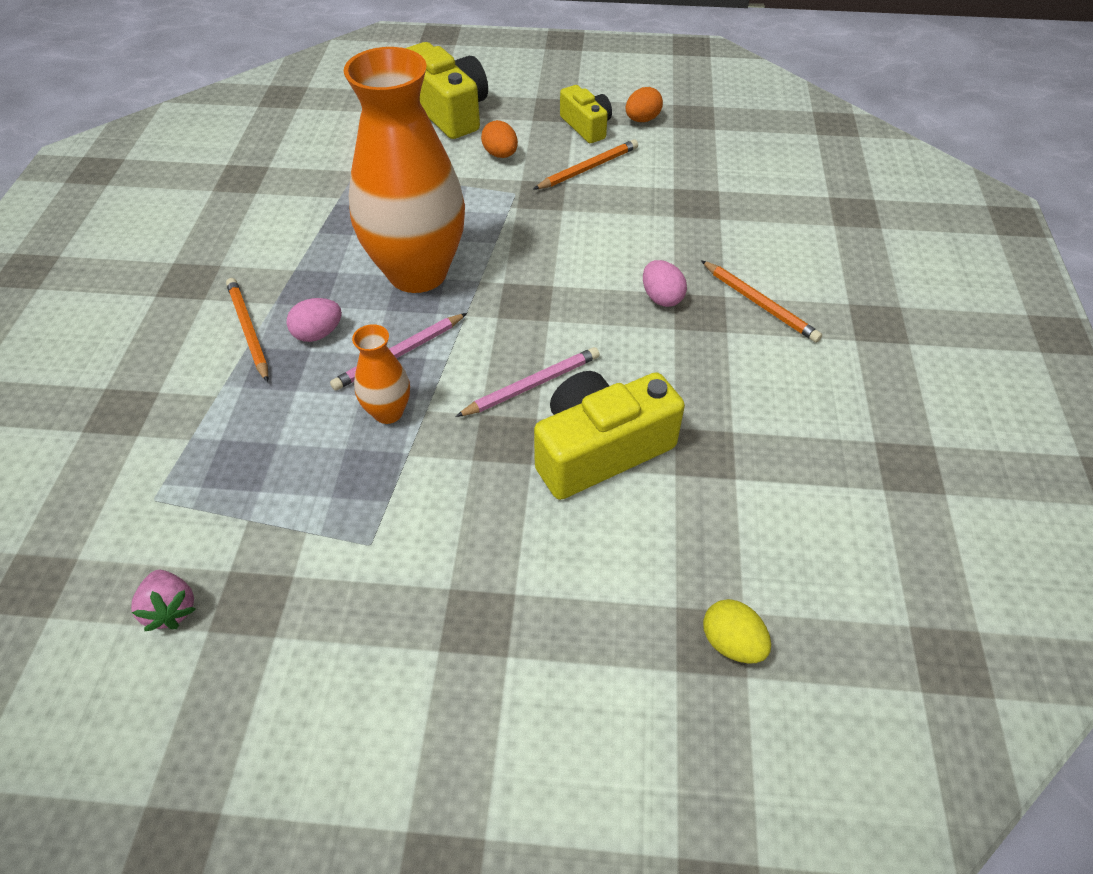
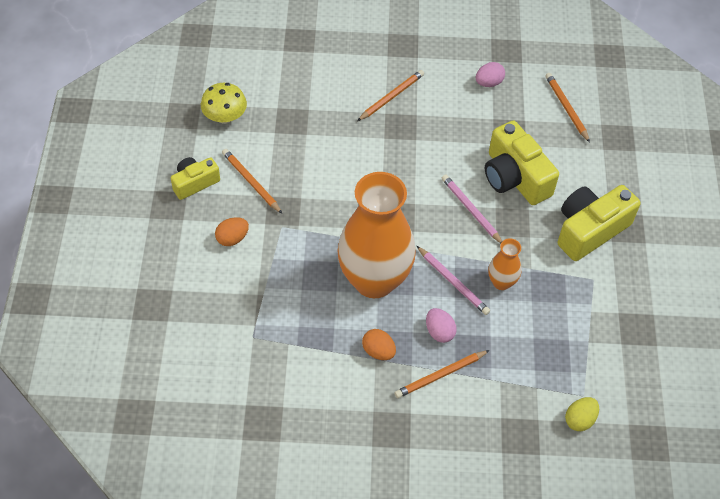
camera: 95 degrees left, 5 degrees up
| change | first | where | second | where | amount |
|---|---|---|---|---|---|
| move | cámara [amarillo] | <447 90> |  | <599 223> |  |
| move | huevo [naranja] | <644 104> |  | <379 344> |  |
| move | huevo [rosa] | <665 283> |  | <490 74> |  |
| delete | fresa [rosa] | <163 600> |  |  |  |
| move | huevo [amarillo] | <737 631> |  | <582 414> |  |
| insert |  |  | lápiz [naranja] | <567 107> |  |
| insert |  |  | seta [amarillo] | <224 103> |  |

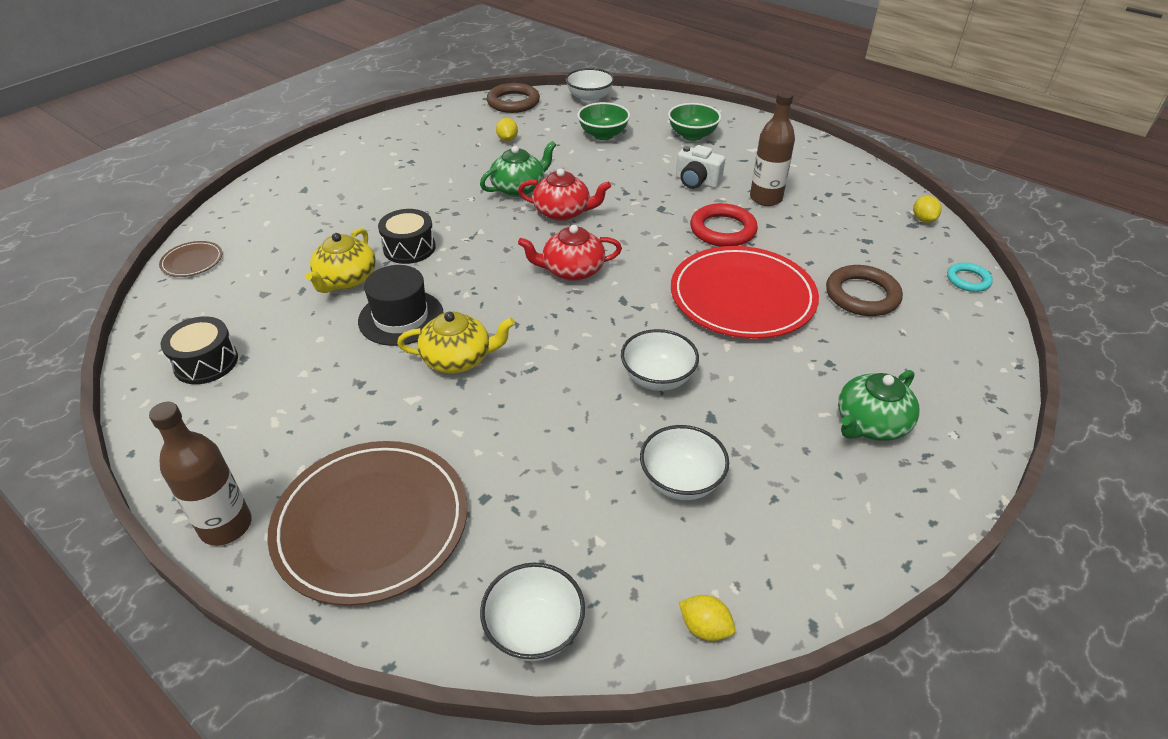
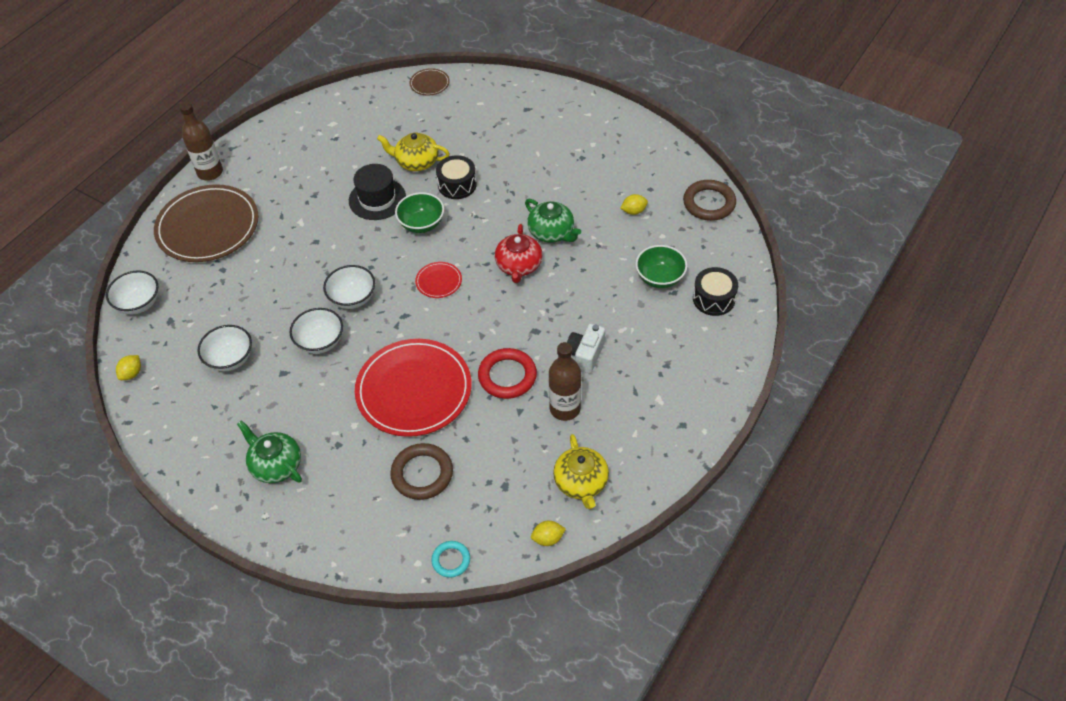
camera: 85 degrees right, 10 degrees up
| change | first | where | second | where | amount |
|---|---|---|---|---|---|
| move | cuenco [blanco] | <590 85> |  | <349 287> |  |
| move | cuenco [verde] | <694 122> |  | <419 212> |  |
| replace | tetera [rojo] | <570 253> | plato [rojo] | <438 280> |  |
| move | tetera [amarillo] | <456 342> |  | <581 471> |  |
| move | tambor [negro] | <199 350> |  | <715 291> |  |

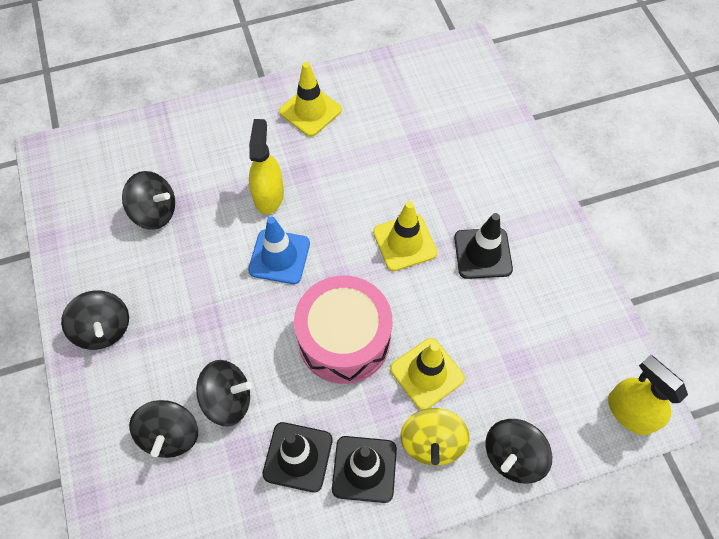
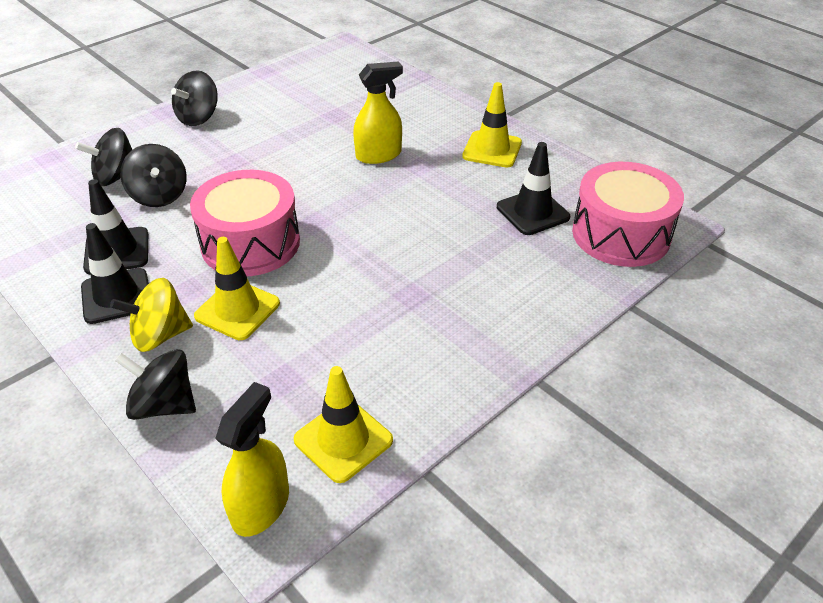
camera: 65 degrees right, 20 degrees down
| change | first | where | second | where | amount |
|---|---|---|---|---|---|
| delete | peonza [negro] | <148 200> |  |  |  |
| move | cono de tráfico [amarillo] | <405 236> |  | <343 424> |  |
| move | cono de tráfico [negro] | <483 246> |  | <533 188> |  |
| delete | cono de tráfico [azul] | <279 250> |  |  |  |
| insert |  |  | tambor [rosa] | <628 214> |  |

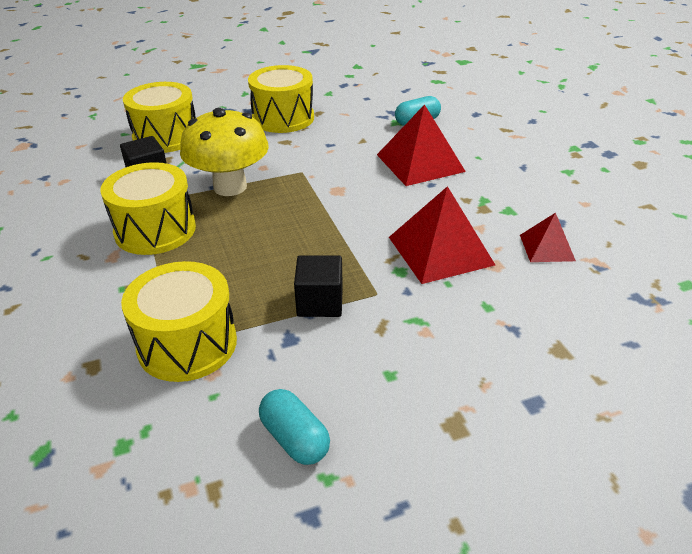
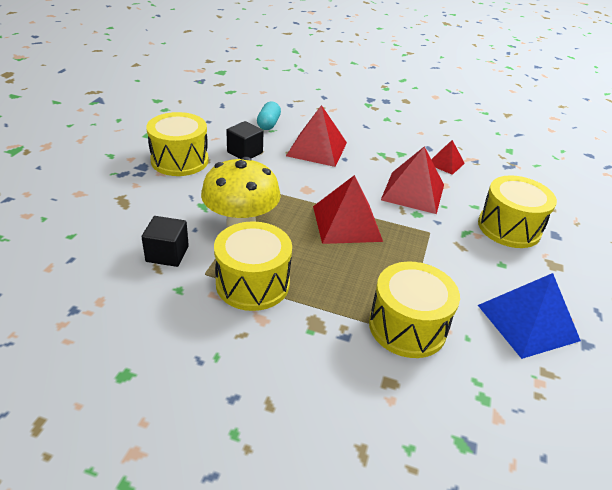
camera: 55 degrees left, 0 degrees up
| change | first | where | second | where | amount |
|---|---|---|---|---|---|
| move | tambor [amarillo] | <159 117> |  | <517 211> |  |
| move | cubo [negro] | <318 286> |  | <244 140> |  |
| replace | cápsula [turquesa] | <294 427> | pirámide [azul] | <529 316> |  |
| insert |  |  | pirámide [rojo] | <348 209> |  |

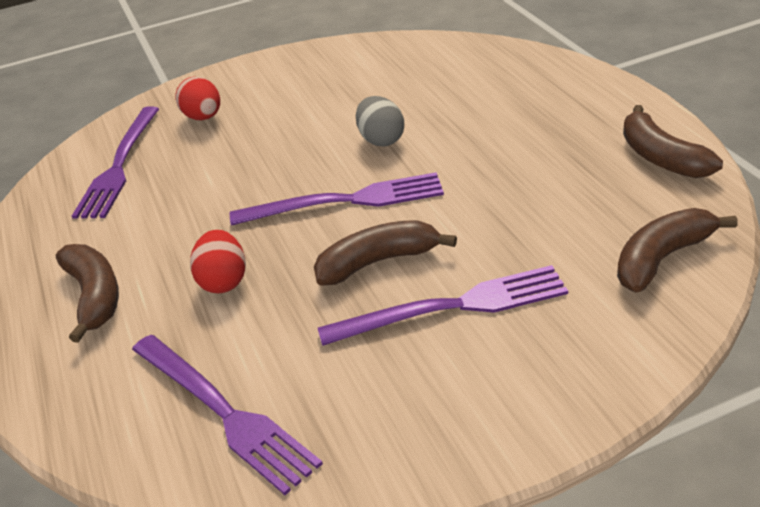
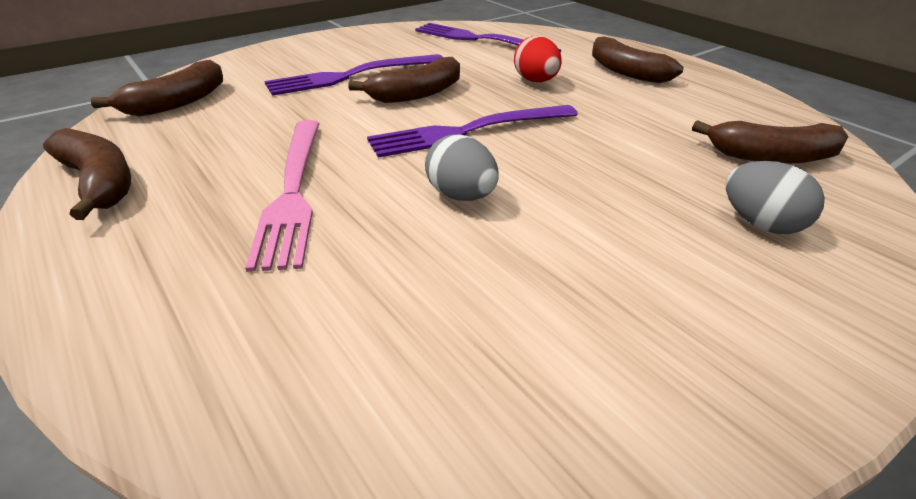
camera: 160 degrees right, 0 degrees up
| change | first | where | second | where | amount |
|---|---|---|---|---|---|
| recolor | huevo [rojo] | <197 98> | huevo [gris] | <775 197> |  |
| replace | tenedor [morado] | <115 162> | plátano [marrón] | <770 142> |  |
| insert |  |  | tenedor [rosa] | <282 196> |  |

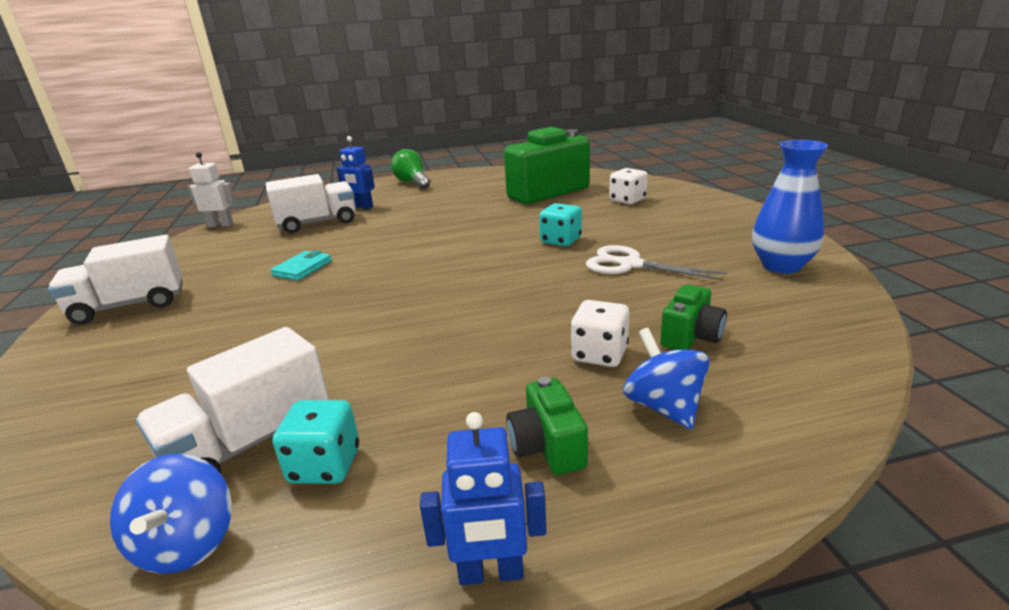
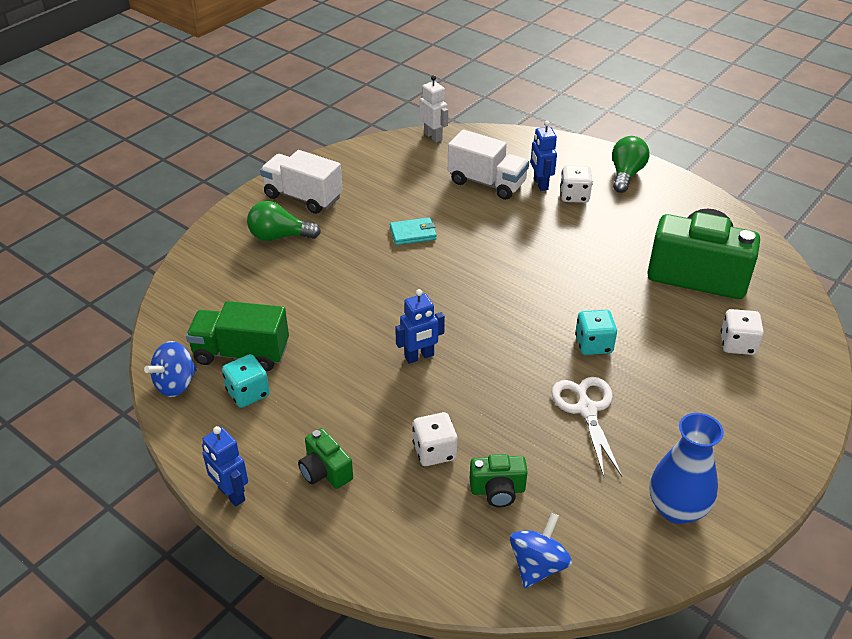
camera: 50 degrees right, 15 degrees up
| change | first | where | second | where | amount |
|---|---|---|---|---|---|
| recolor | camión [blanco] | <232 400> | camión [verde] | <237 336> |  |
| move | peonza [azul] | <666 378> |  | <541 550> |  |
| rotate | cámara [verde] | <547 426> |  | <325 458> | 75 degrees counterclockwise |
| insert |  |  | dado [blanco] | <576 184> |  |
| insert |  |  | bombilla [verde] | <284 221> |  |
| insert |  |  | robot [azul] | <420 326> |  |

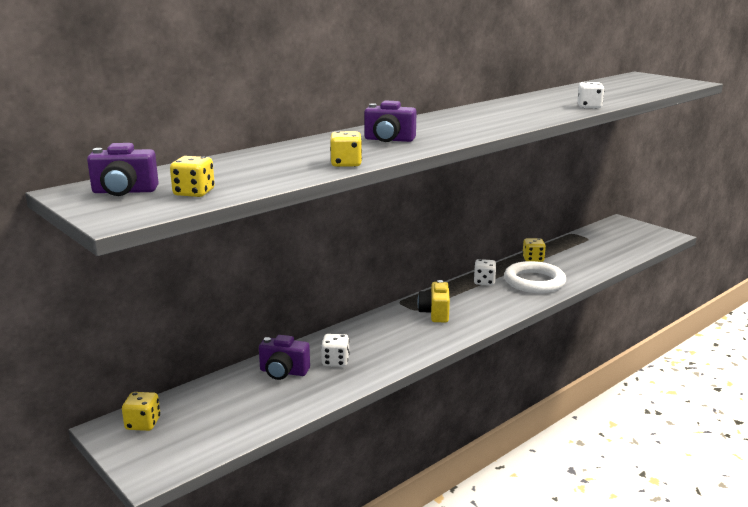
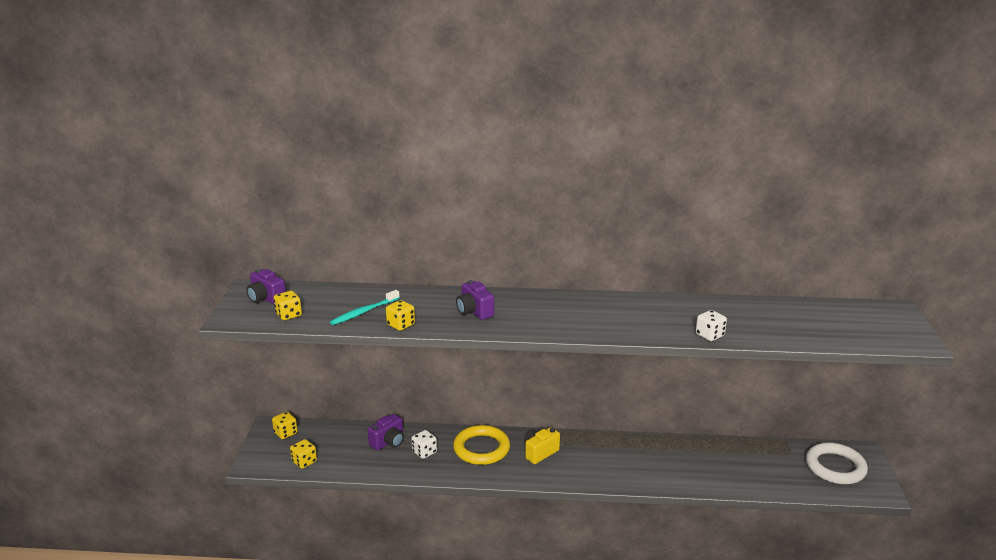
camera: 45 degrees right, 5 degrees up
| change | first | where | second | where | amount |
|---|---|---|---|---|---|
| move | dado [amarillo] | <534 250> |  | <303 454> |  |
| delete | dado [blanco] | <485 272> |  |  |  |
| move | anillo [blanco] | <535 277> |  | <837 463> |  |
| rotate | cámara [morado] | <284 357> |  | <386 432> | 105 degrees counterclockwise |
| insert |  |  | cepillo de dientes [turquesa] | <365 307> |  |
| insert |  |  | anillo [amarillo] | <481 445> |  |

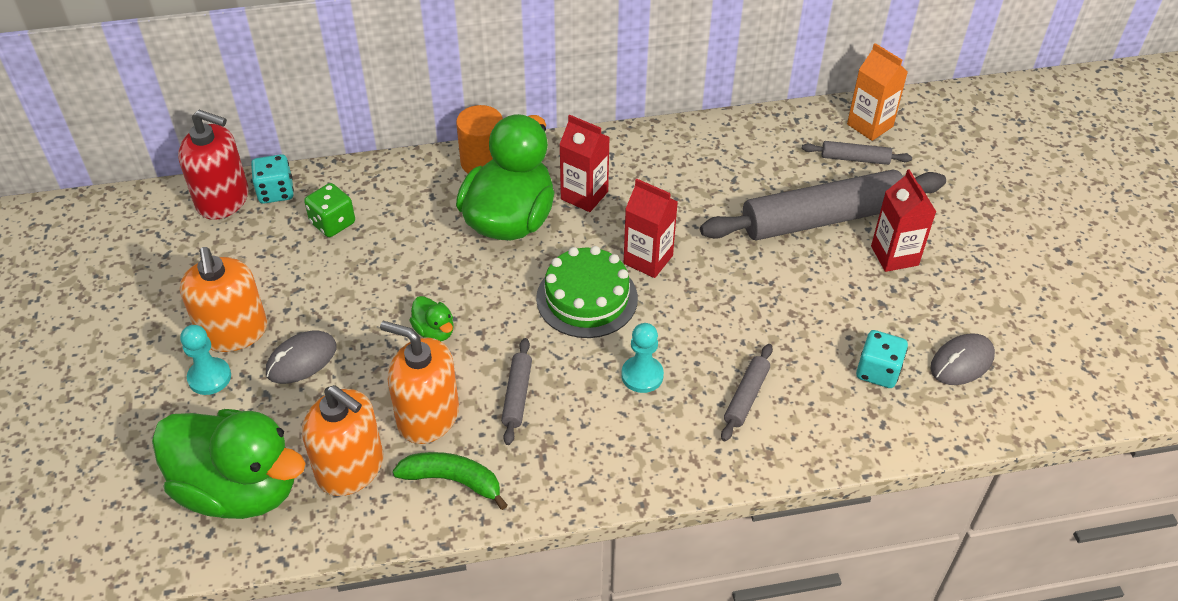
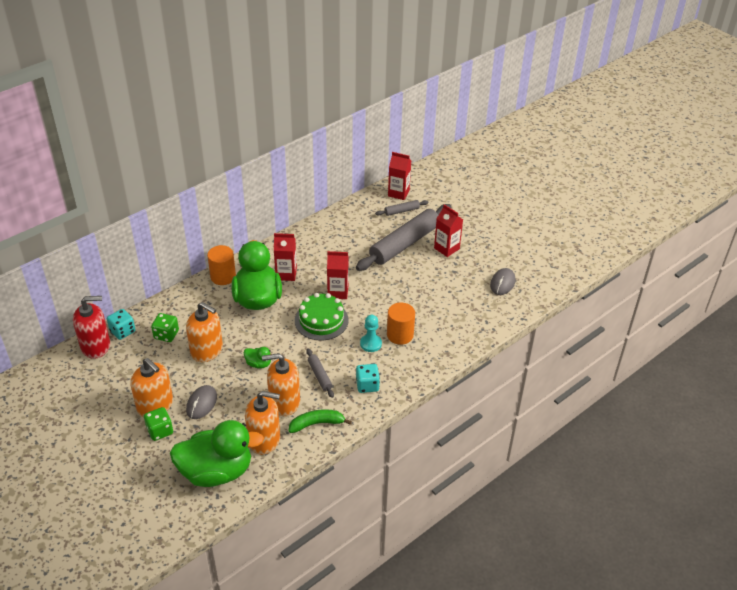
camera: 30 degrees left, 5 degrees down
| change | first | where | second | where | amount |
|---|---|---|---|---|---|
| recolor | cartón de leche [naranja] | <877 92> | cartón de leche [rojo] | <399 176> |  |
| replace | peón [turquesa] | <205 360> | dado [verde] | <158 424> |  |
| move | dado [turquesa] | <882 359> |  | <368 378> |  |
| delete | rodillo [gris] | <747 393> |  |  |  |
| insert |  |  | dispensador de jabón [naranja] | <204 332> |  |
| insert |  |  | cilindro [naranja] | <401 324> |  |

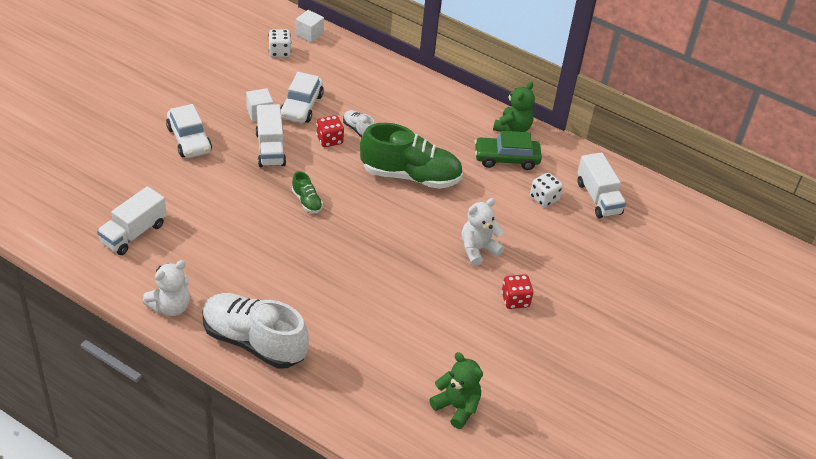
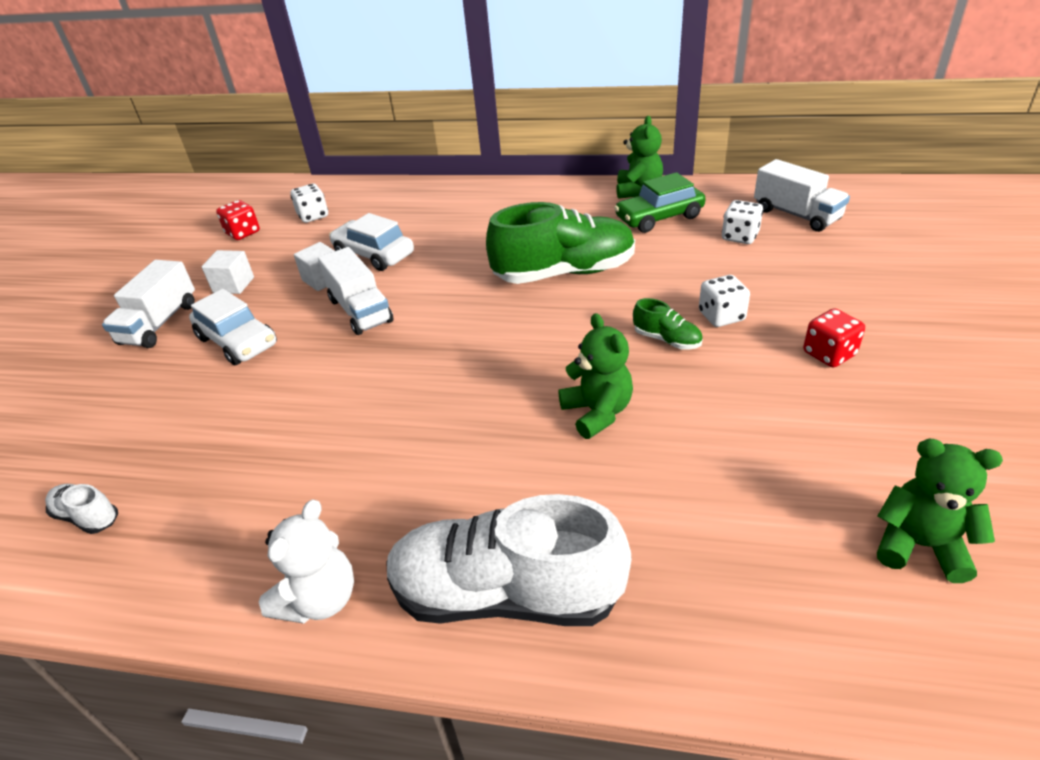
camera: 15 degrees left, 5 degrees down
| change | first | where | second | where | amount |
|---|---|---|---|---|---|
| move | cubo [blanco] | <310 26> |  | <228 272> |  |
| rotate | coche [blanco] | <302 97> |  | <371 242> | 135 degrees clockwise |
| move | zapato [blanco] | <359 123> |  | <81 509> |  |
| move | dado [rojo] | <330 131> |  | <238 220> |  |
| move | zapato [verde] | <307 192> |  | <668 324> |  |
| move | camión [blanco] | <131 220> |  | <148 304> |  |
| replace | osito [blanco] | <483 232> | dado [blanco] | <724 301> |  |
| insert |  |  | osito [verde] | <595 376> |  |

